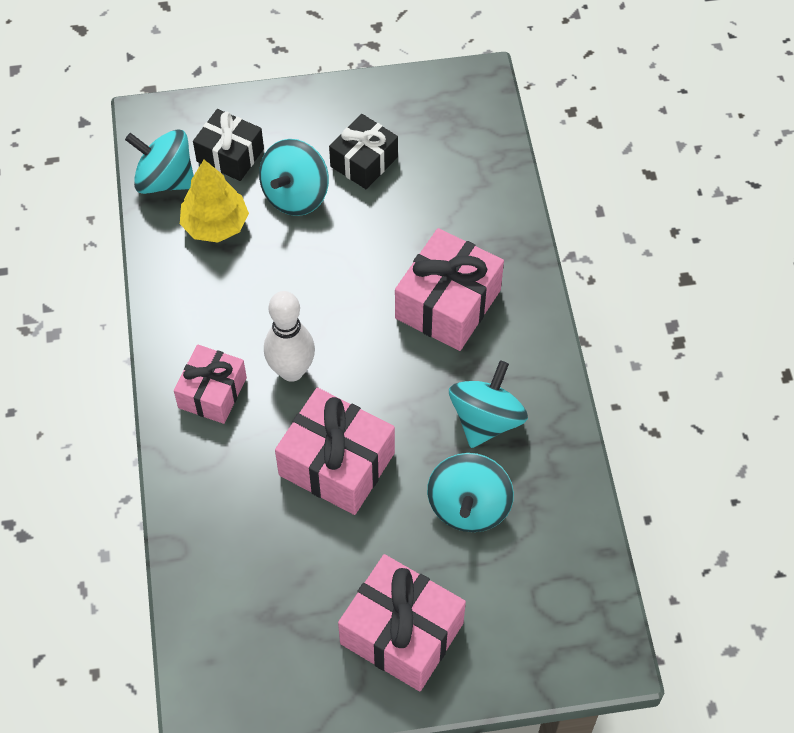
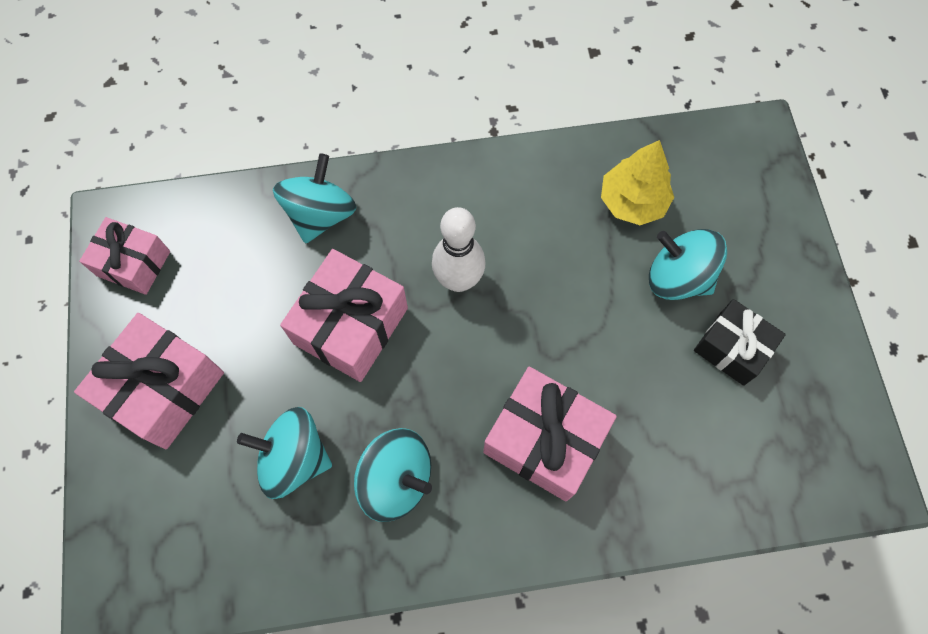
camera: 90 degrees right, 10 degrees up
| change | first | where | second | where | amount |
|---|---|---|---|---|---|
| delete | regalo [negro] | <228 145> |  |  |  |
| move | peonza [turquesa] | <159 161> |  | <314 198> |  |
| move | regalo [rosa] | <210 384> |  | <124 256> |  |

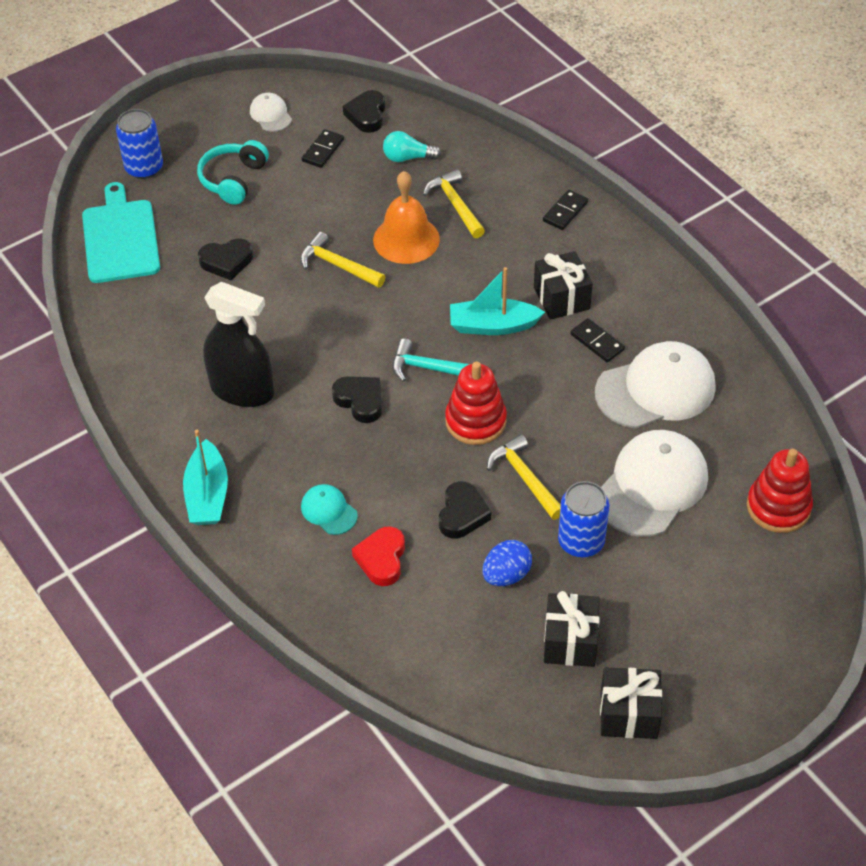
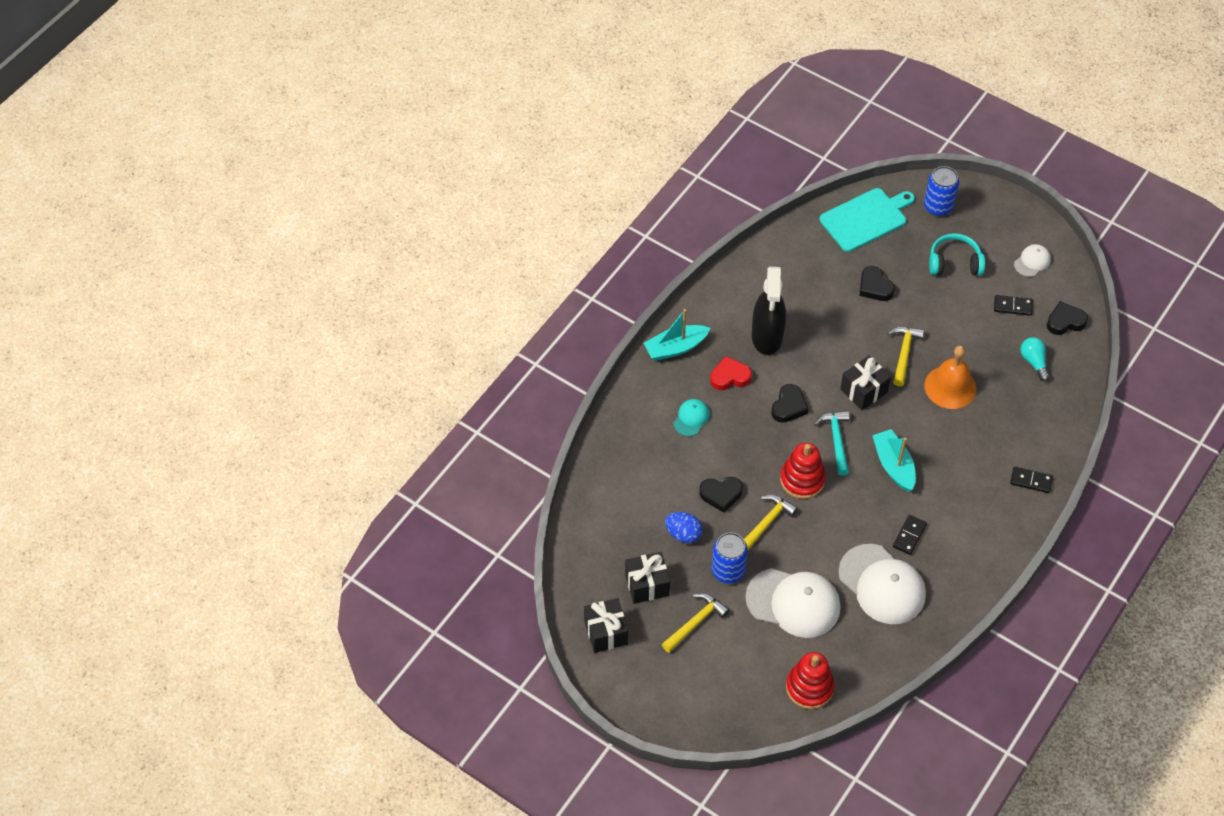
camera: 70 degrees right, 5 degrees up
| change | first | where | second | where | amount |
|---|---|---|---|---|---|
| move | martillo [amarillo] | <454 203> |  | <695 622> |  |
| move | regalo [negro] | <563 285> |  | <865 383> |  |
| move | corazón [rojo] | <378 556> |  | <731 373> |  |

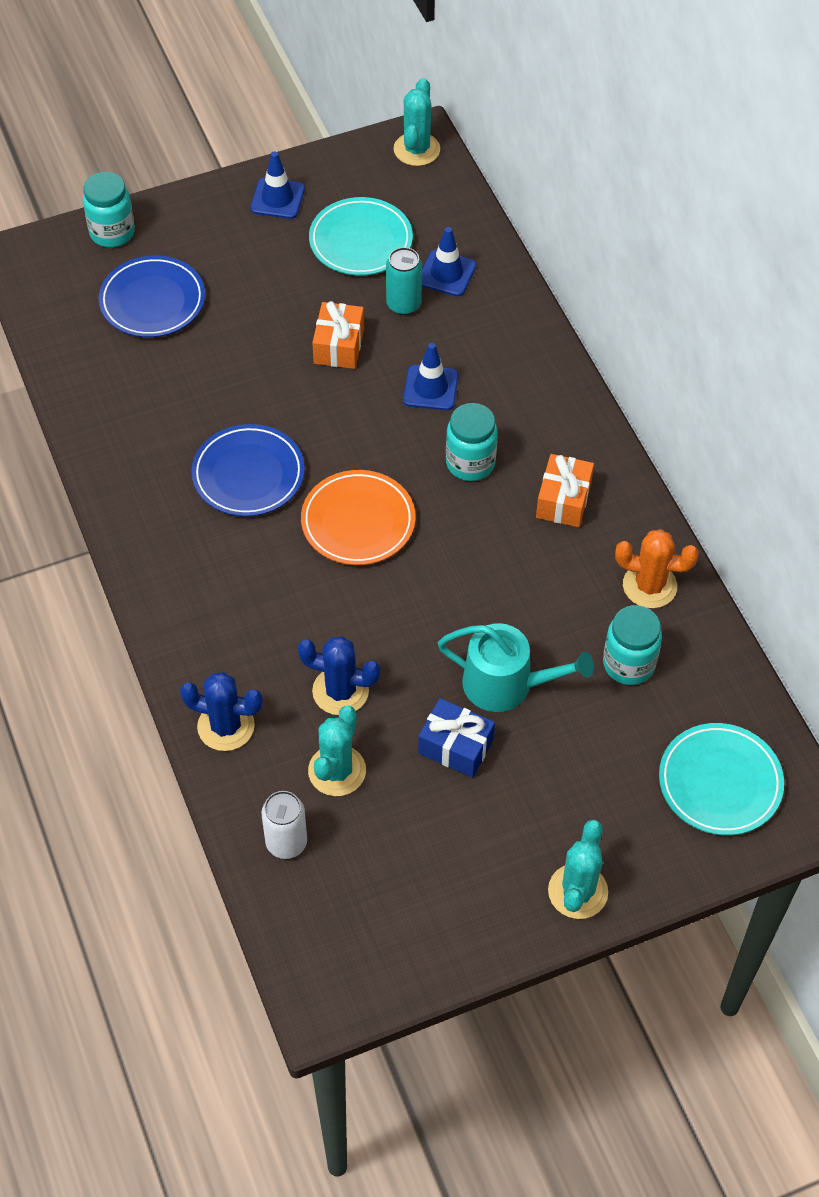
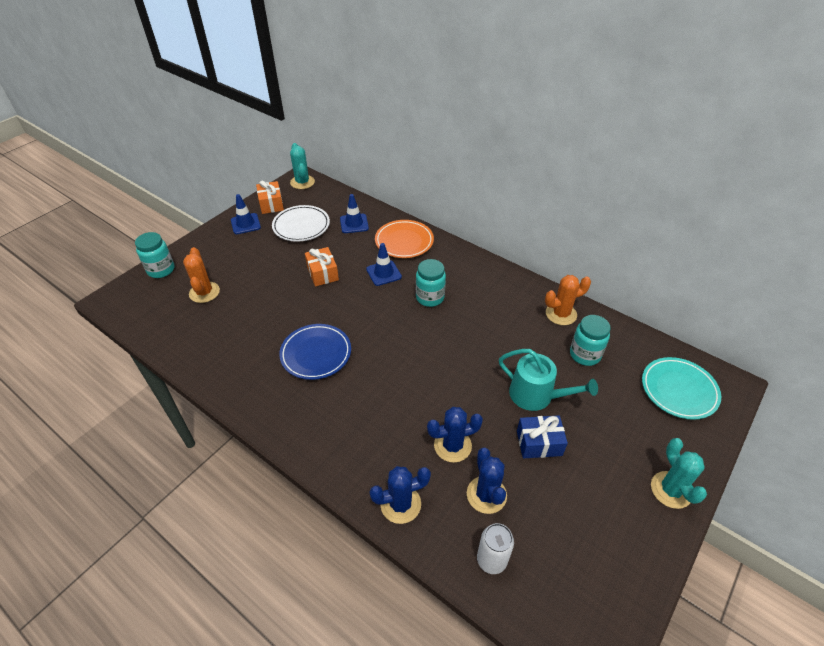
camera: 30 degrees left, 10 degrees down
| change | first | where | second | where | amount |
|---|---|---|---|---|---|
| recolor | plato [turquesa] | <361 236> | plato [blanco] | <301 223> |  |
| delete | lata [turquesa] | <404 281> |  |  |  |
| replace | plato [azul] | <152 296> | cactus [naranja] | <201 275> |  |
| move | regalo [naranja] | <565 490> |  | <270 197> |  |
| move | plato [naranja] | <358 517> |  | <404 239> |  |
| rotate | regadera [turquesa] | <516 667> |  | <548 380> | 45 degrees clockwise |
| recolor | cactus [turquesa] | <337 751> | cactus [azul] | <487 480> |  |

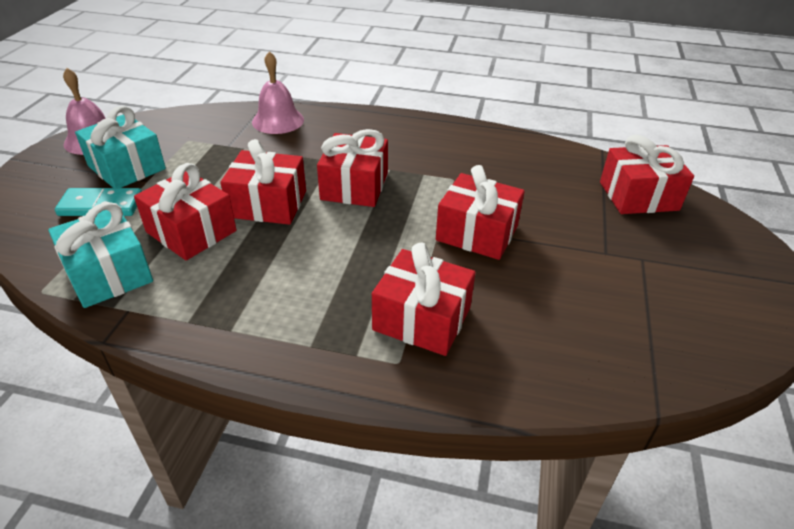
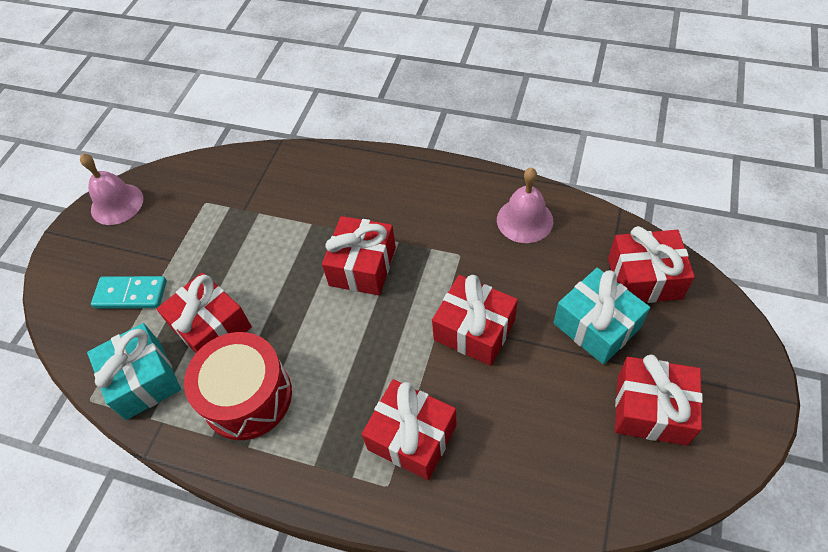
camera: 10 degrees right, 15 degrees up
| change | first | where | second | where | amount |
|---|---|---|---|---|---|
| move | campana [rosa] | <278 92> |  | <525 205> |  |
| move | regalo [turquesa] | <120 147> |  | <602 316> |  |
| move | regalo [rojo] | <263 182> |  | <659 400> |  |
| insert |  |  | tambor [rojo] | <238 386> |  |

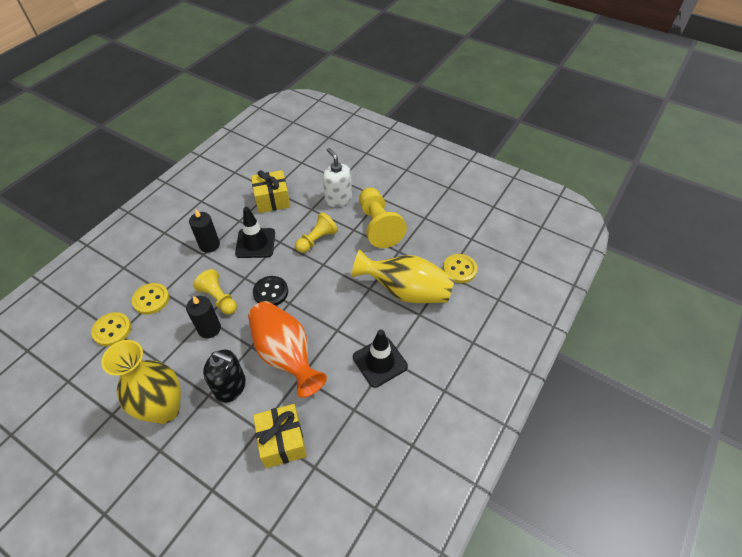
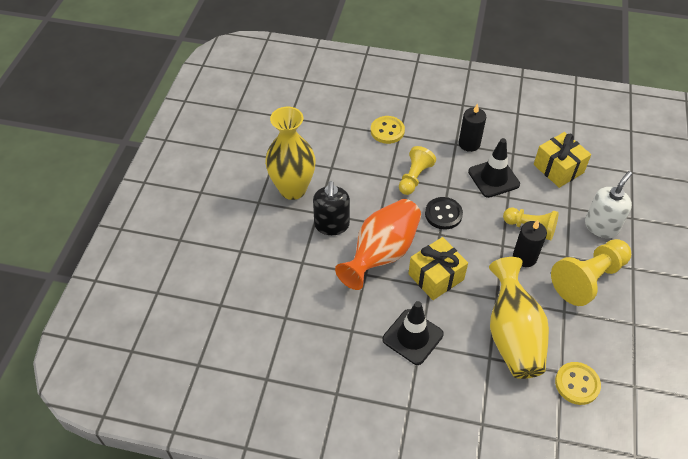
camera: 70 degrees right, 0 degrees up
| change | first | where | second | where | amount |
|---|---|---|---|---|---|
| move | vela [negro] | <203 317> |  | <530 243> |  |
| delete | botón [amarillo] | <111 329> |  |  |  |
| move | regalo [amarillo] | <280 436> |  | <438 268> |  |

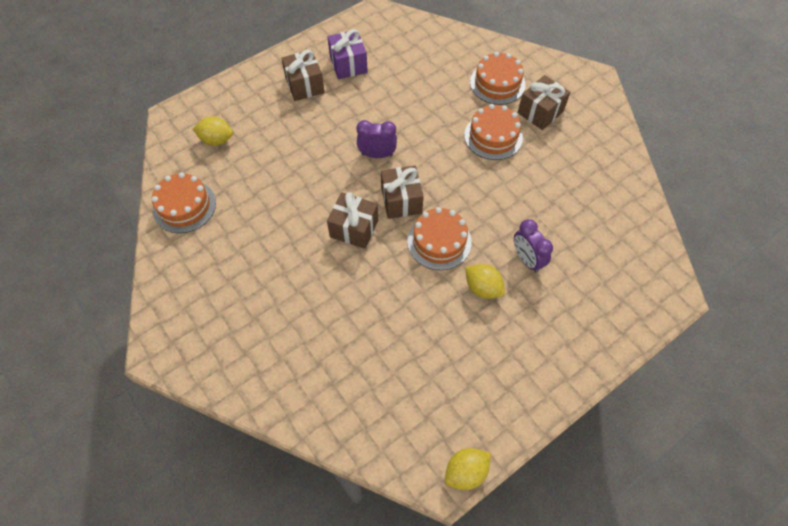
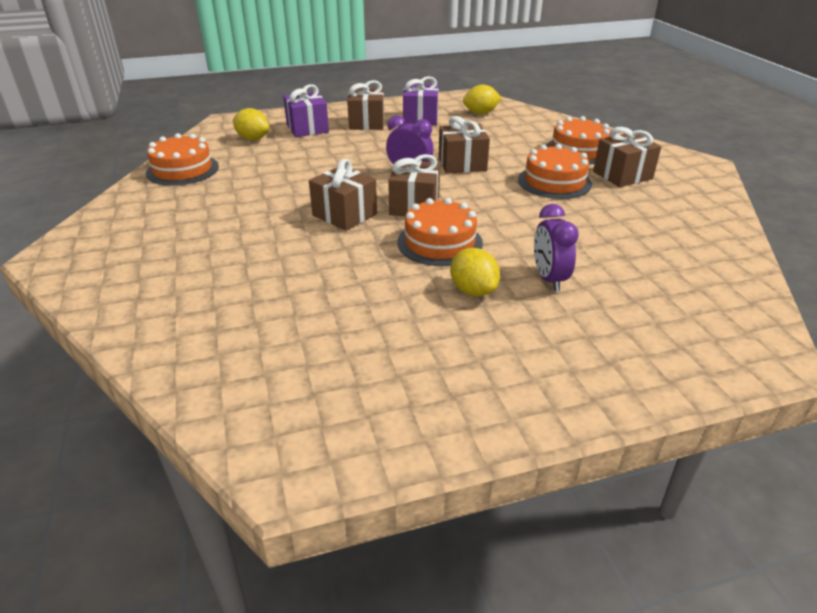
camera: 20 degrees right, 25 degrees down
| change | first | where | second | where | amount |
|---|---|---|---|---|---|
| move | limón [amarillo] | <468 469> |  | <482 99> |  |
| insert |  |  | regalo [morado] | <306 110> |  |
| insert |  |  | regalo [marrón] | <464 145> |  |

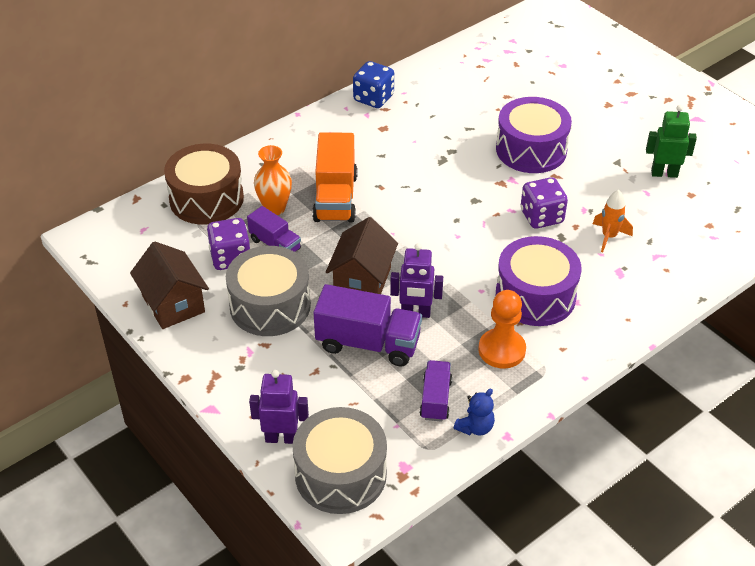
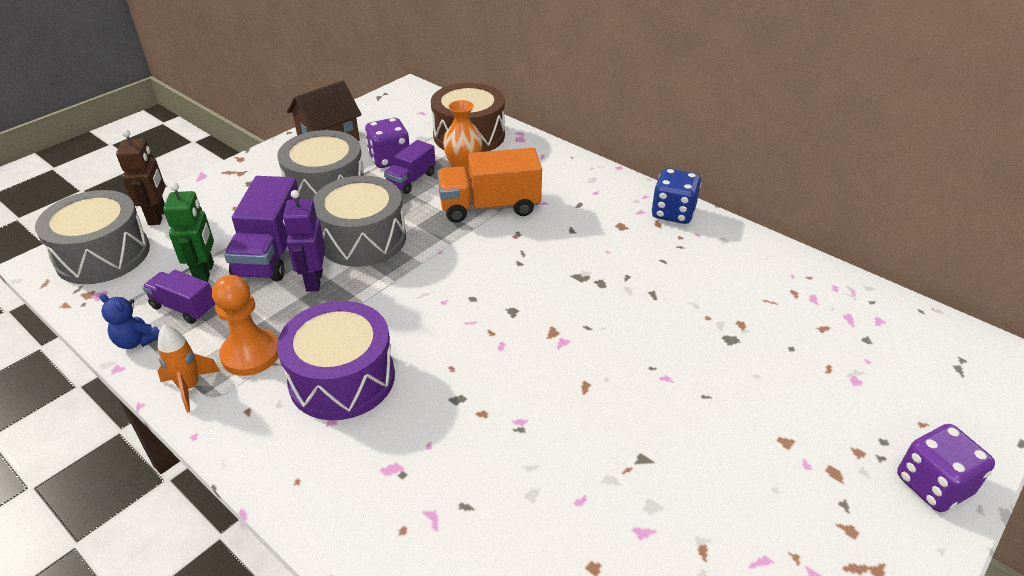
camera: 80 degrees right, 5 degrees down
| change | first | where | second | where | amount |
|---|---|---|---|---|---|
| delete | tambor [morado] | <534 135> |  |  |  |
| move | robot [verde] | <671 141> |  | <188 232> |  |
| move | dado [morado] | <544 203> |  | <946 468> |  |
| move | cohete [naranja] | <613 221> |  | <189 369> |  |
| replace | casa [marrón] | <362 255> | tambor [gris] | <359 221> |  |
| rotate | camión [morado] | <436 391> |  | <178 297> | 150 degrees counterclockwise |
| recolor | robot [morado] | <279 407> | robot [marrón] | <140 177> |  |

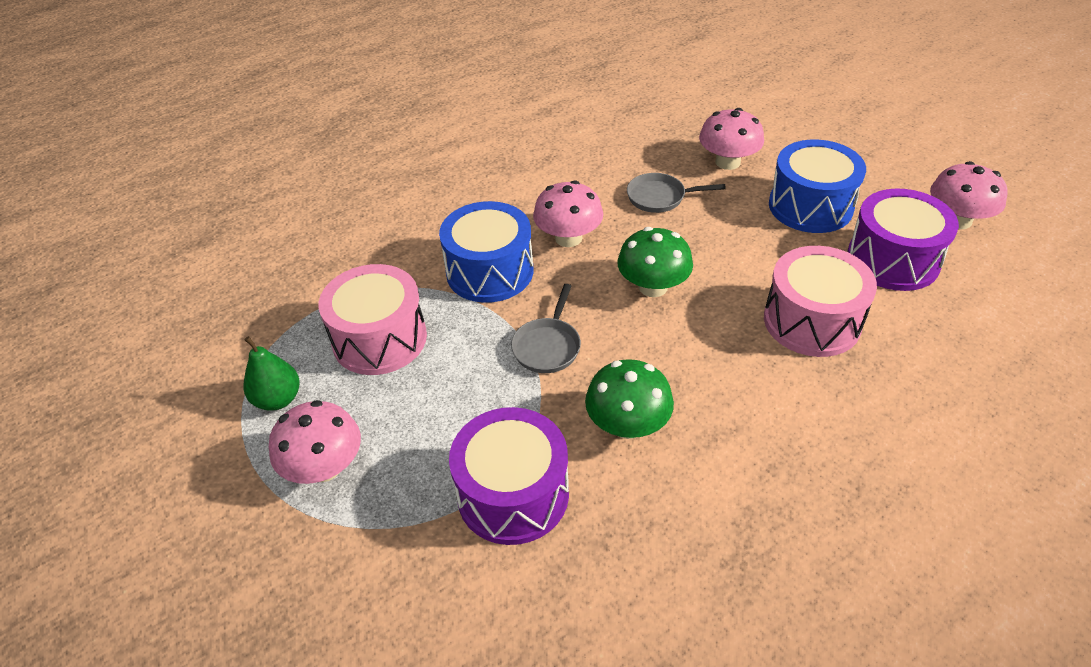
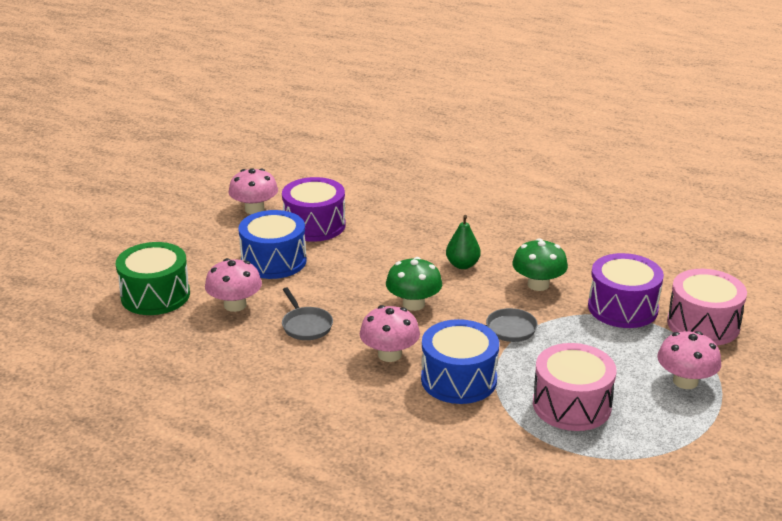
camera: 120 degrees left, 15 degrees down
| change | first | where | second | where | amount |
|---|---|---|---|---|---|
| move | tambor [rosa] | <820 301> |  | <707 307> |  |
| move | pera [verde] | <271 373> |  | <463 242> |  |
| insert |  |  | tambor [verde] | <153 278> |  |

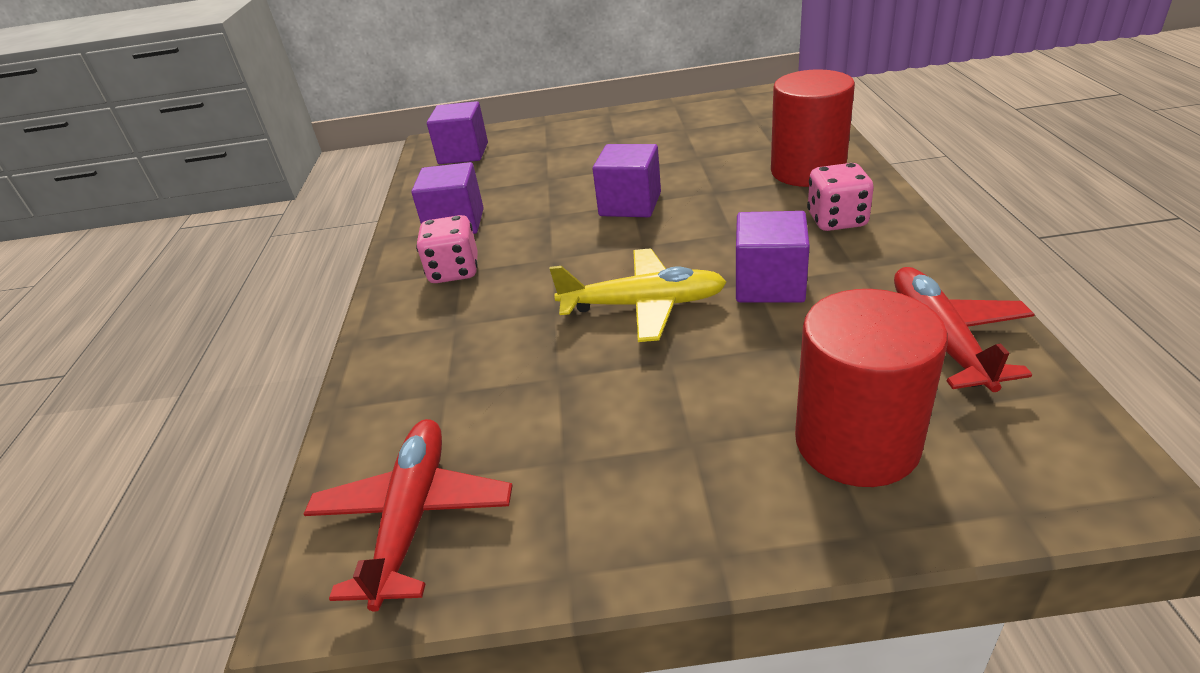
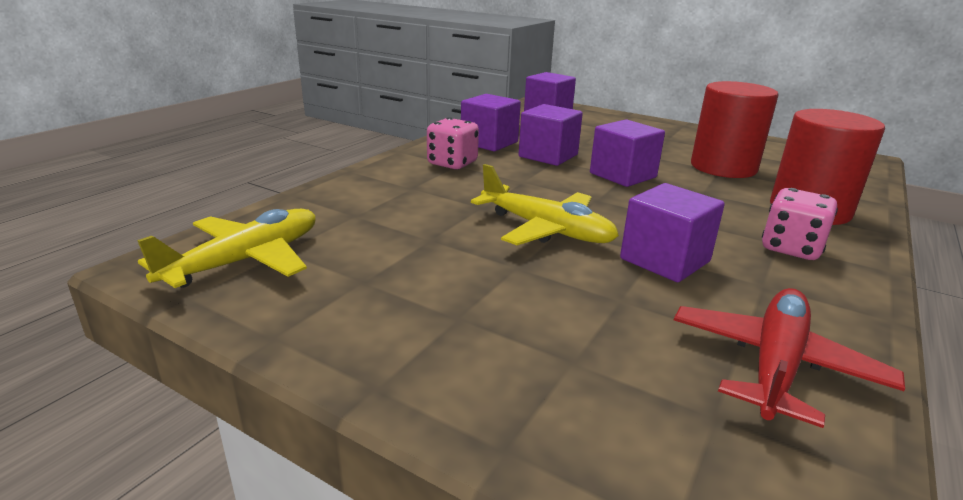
camera: 30 degrees right, 10 degrees down
| change | first | where | second | where | amount |
|---|---|---|---|---|---|
| move | cilindro [rojo] | <871 388> |  | <734 129> |  |
| recolor | avión [rojo] | <408 515> | avión [amarillo] | <226 248> |  |
| insert |  |  | cubo [morado] | <551 135> |  |

